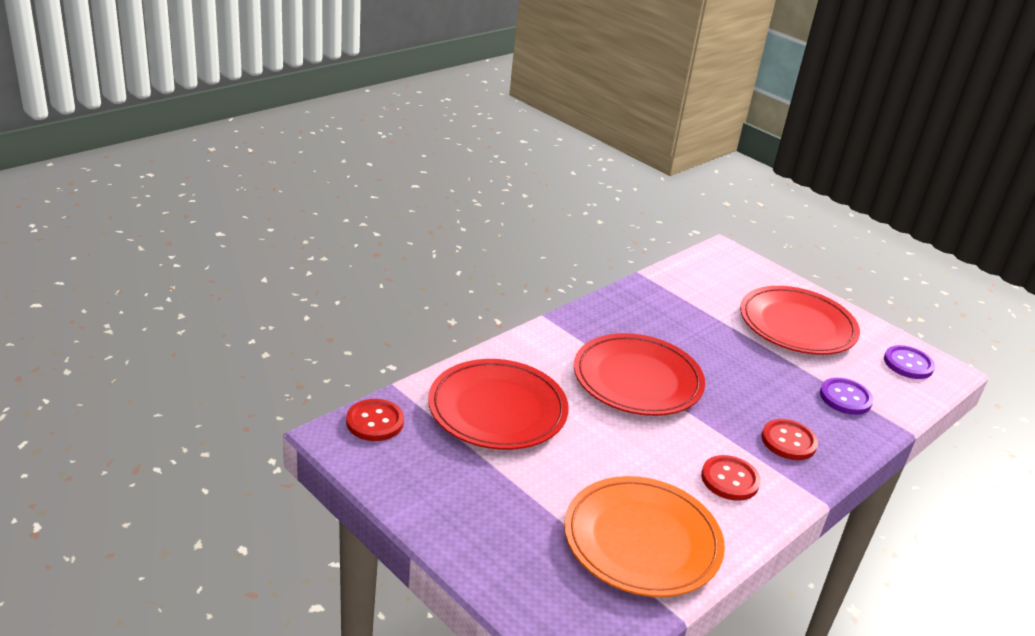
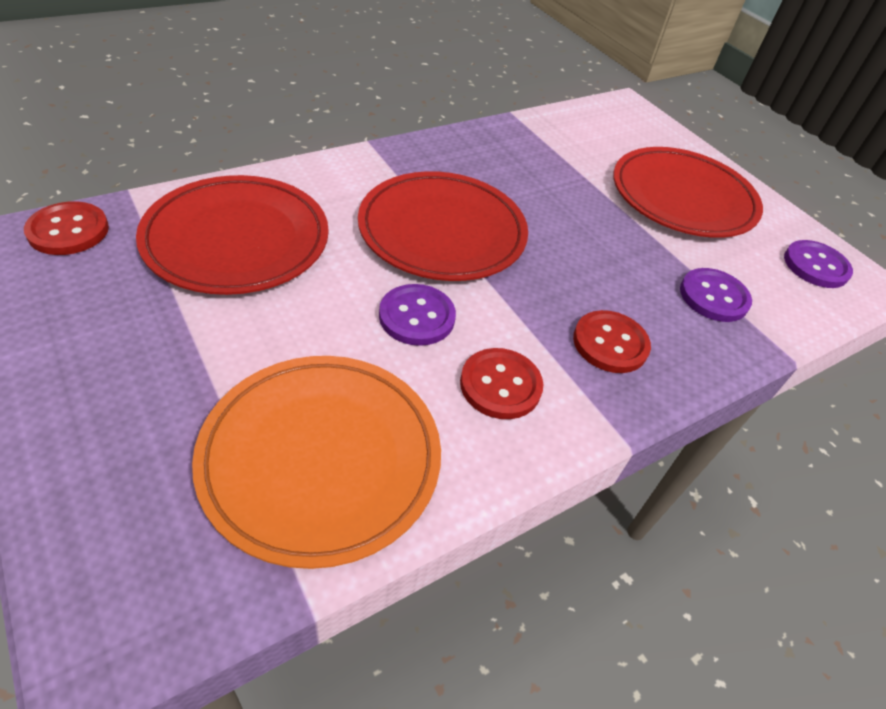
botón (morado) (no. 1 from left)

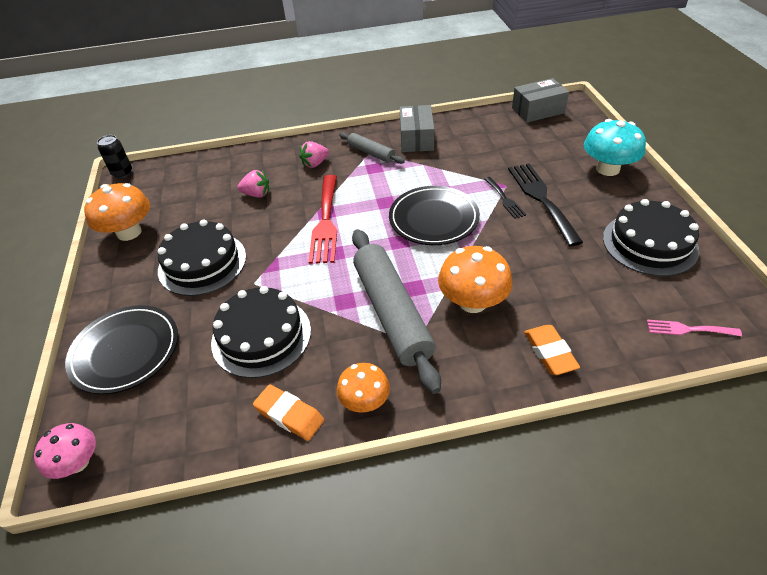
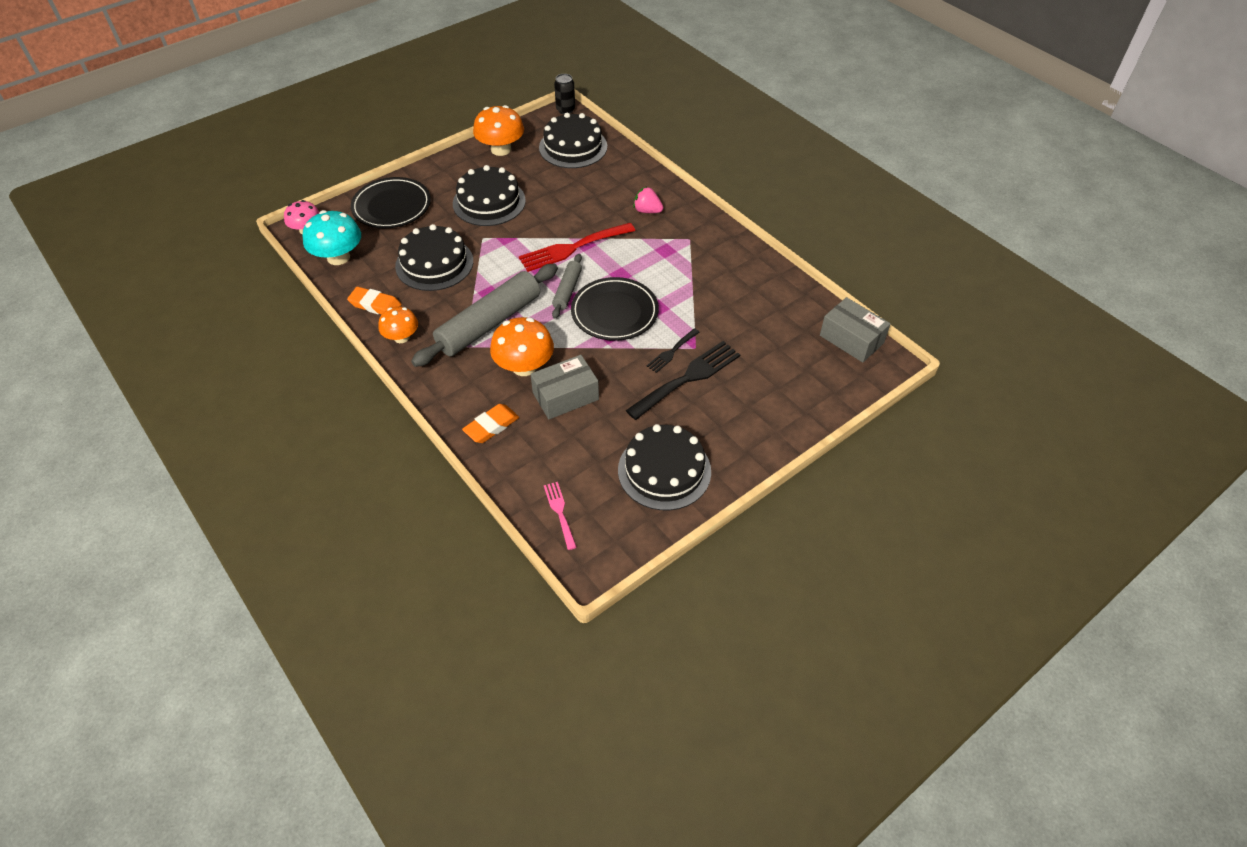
caja (gris) (no. 1 from left)
seta (turquesa)
rodillo (gris) (no. 2 from left)
fresa (rosa) (no. 1 from left in the first image)
goma de borrar (naranja) (no. 1 from left)
tarta (negro) (no. 3 from left)

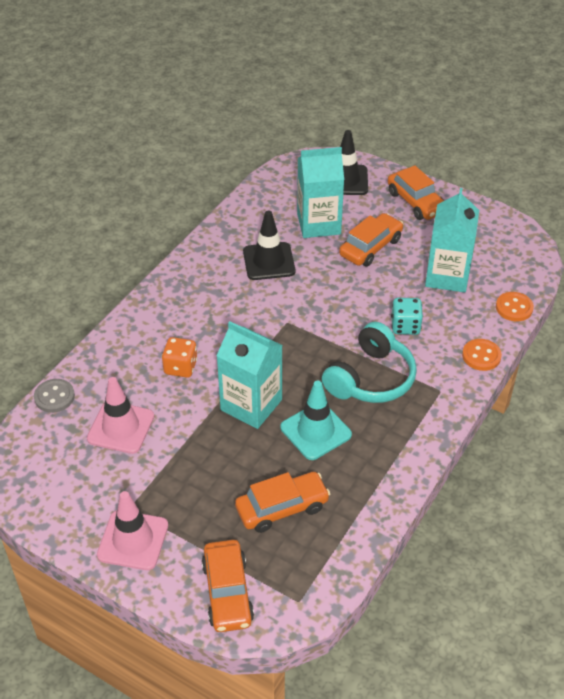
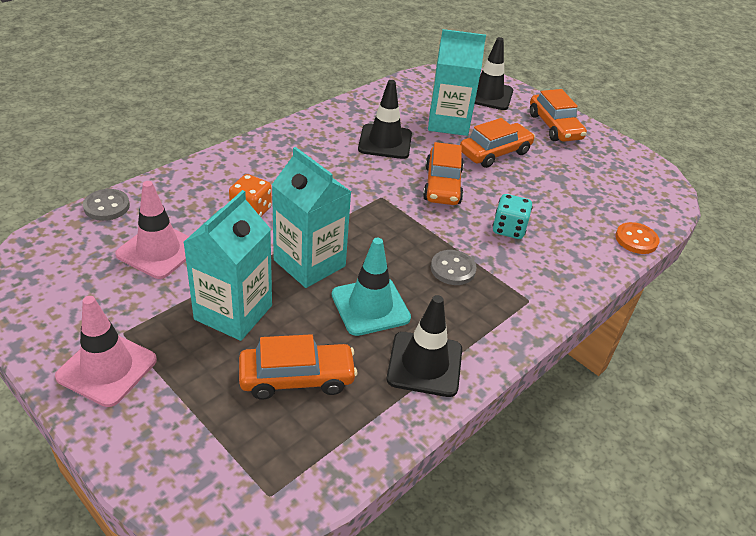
cartón de leche (turquesa) (no. 1 from left)
botón (gris) (no. 2 from left)
botón (naranja) (no. 1 from left in the first image)
coche (naranja) (no. 2 from left)
cono de tráfico (negro) (no. 2 from left)

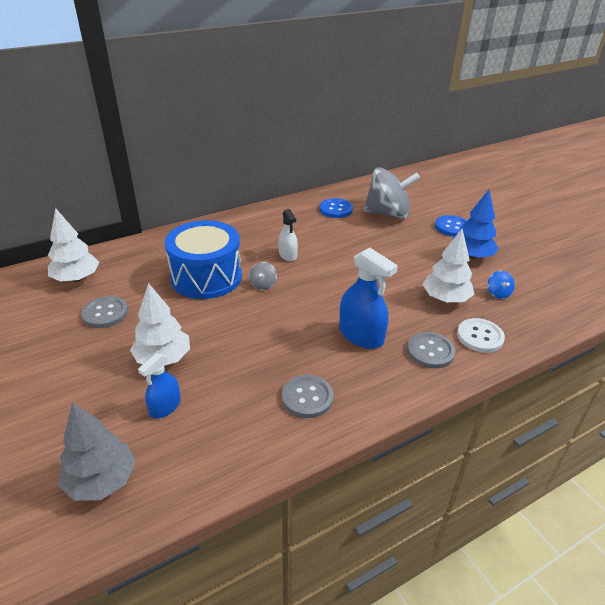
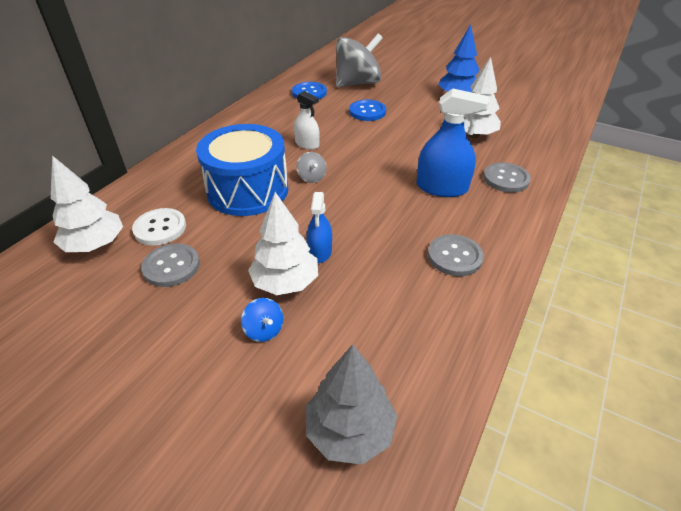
botón (azul) (no. 2 from left)
peonza (azul)
botón (blanco)
pulverizador (azul) (no. 1 from left)

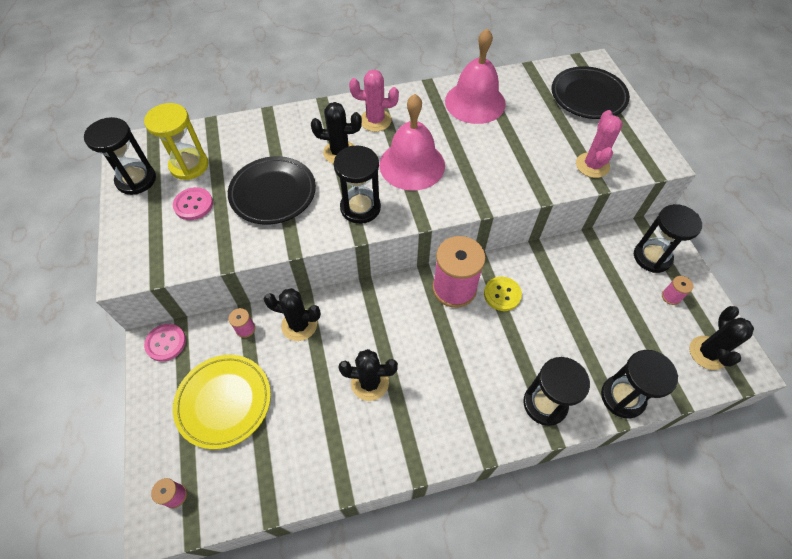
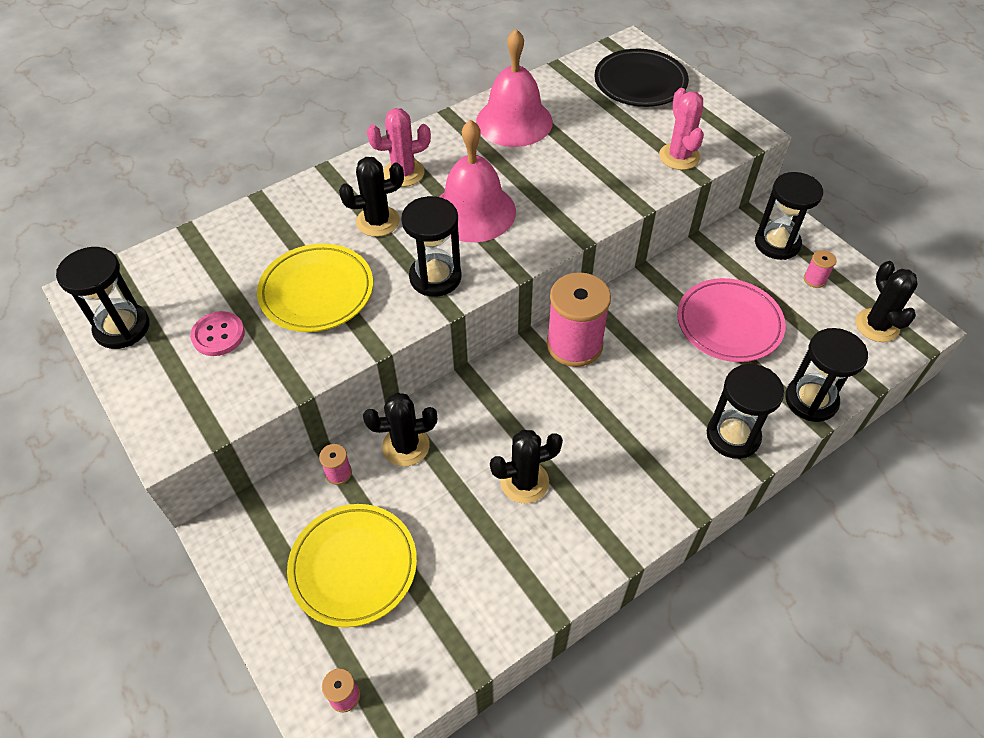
reloj de arena (amarillo)
plato (amarillo) (no. 1 from left)
botón (amarillo)
botón (rosa) (no. 1 from left in the first image)
plato (rosa)

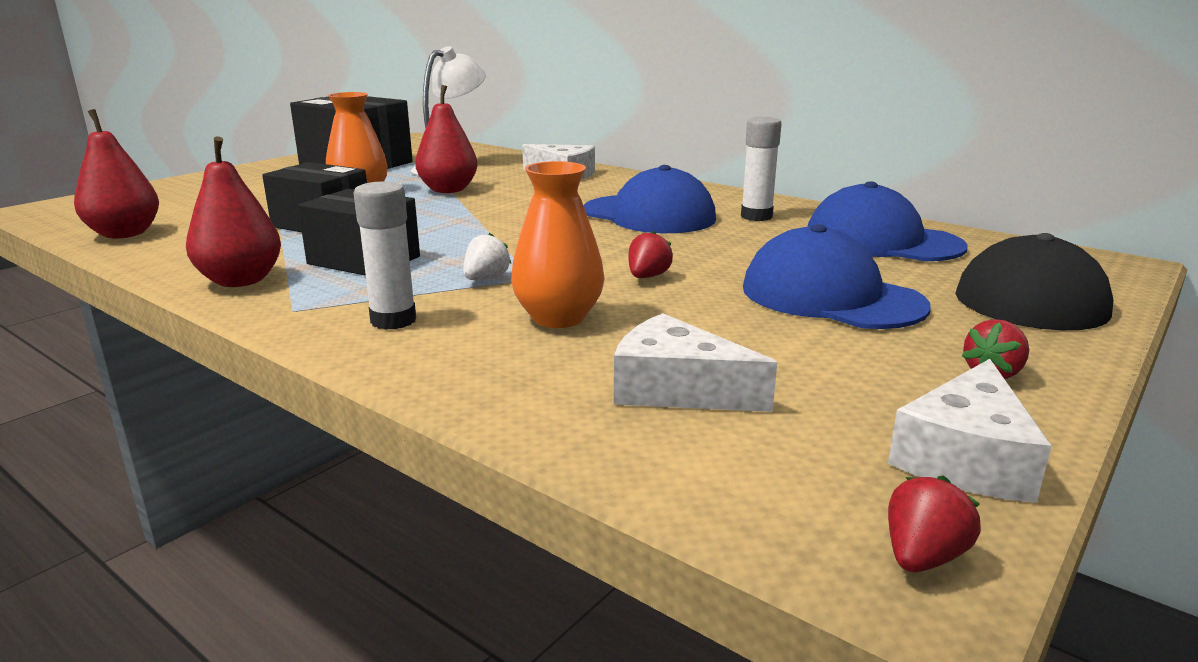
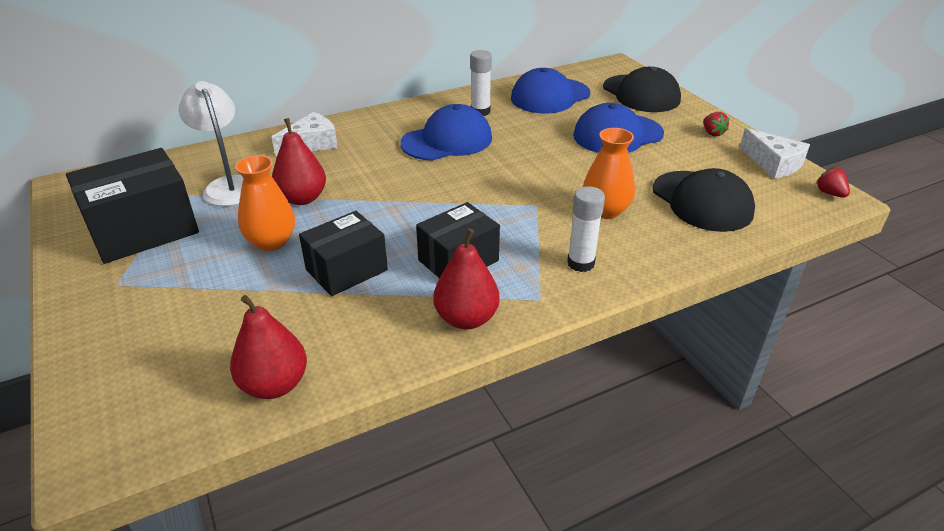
fresa (rojo) (no. 1 from left in the first image)
fresa (blanco)
gorra (negro) (no. 2 from left)

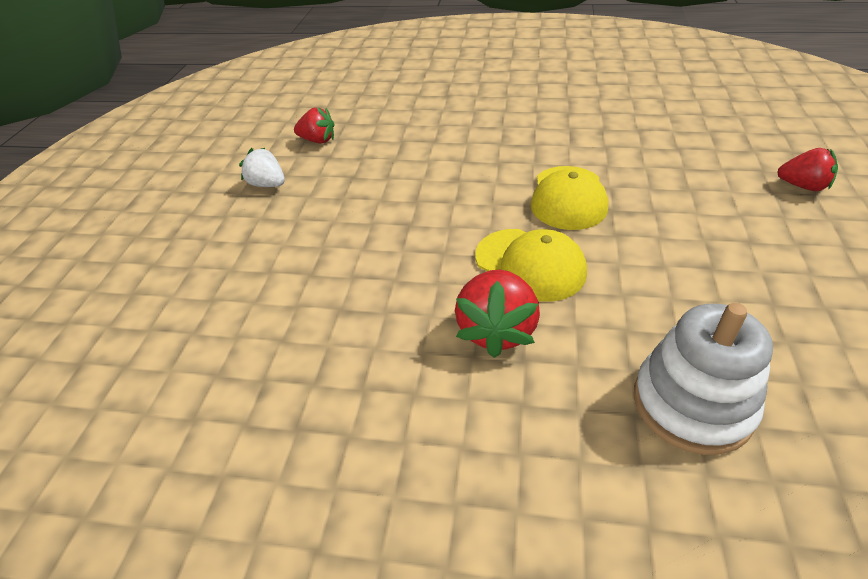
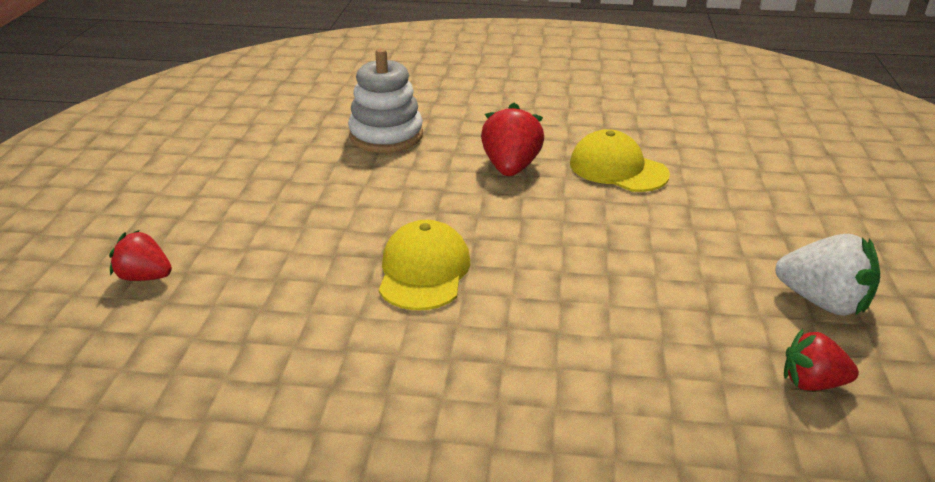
fresa (blanco)
gorra (amarillo) (no. 2 from left)

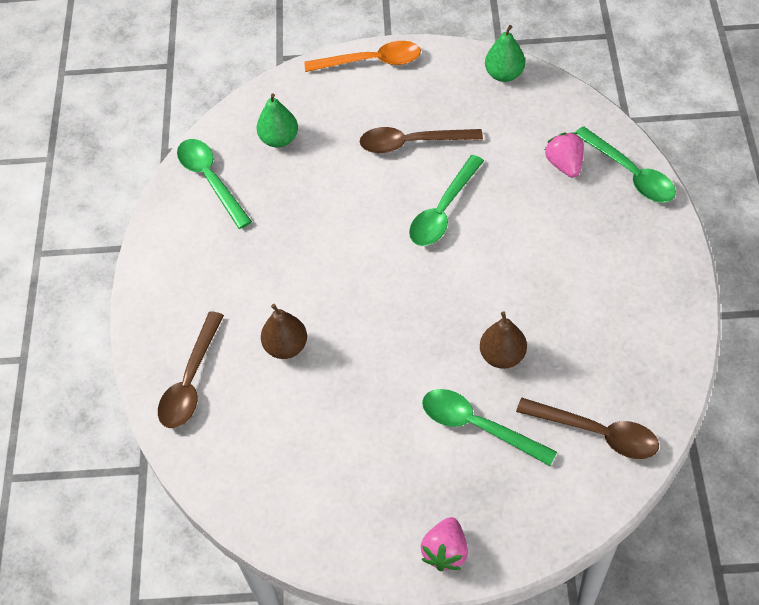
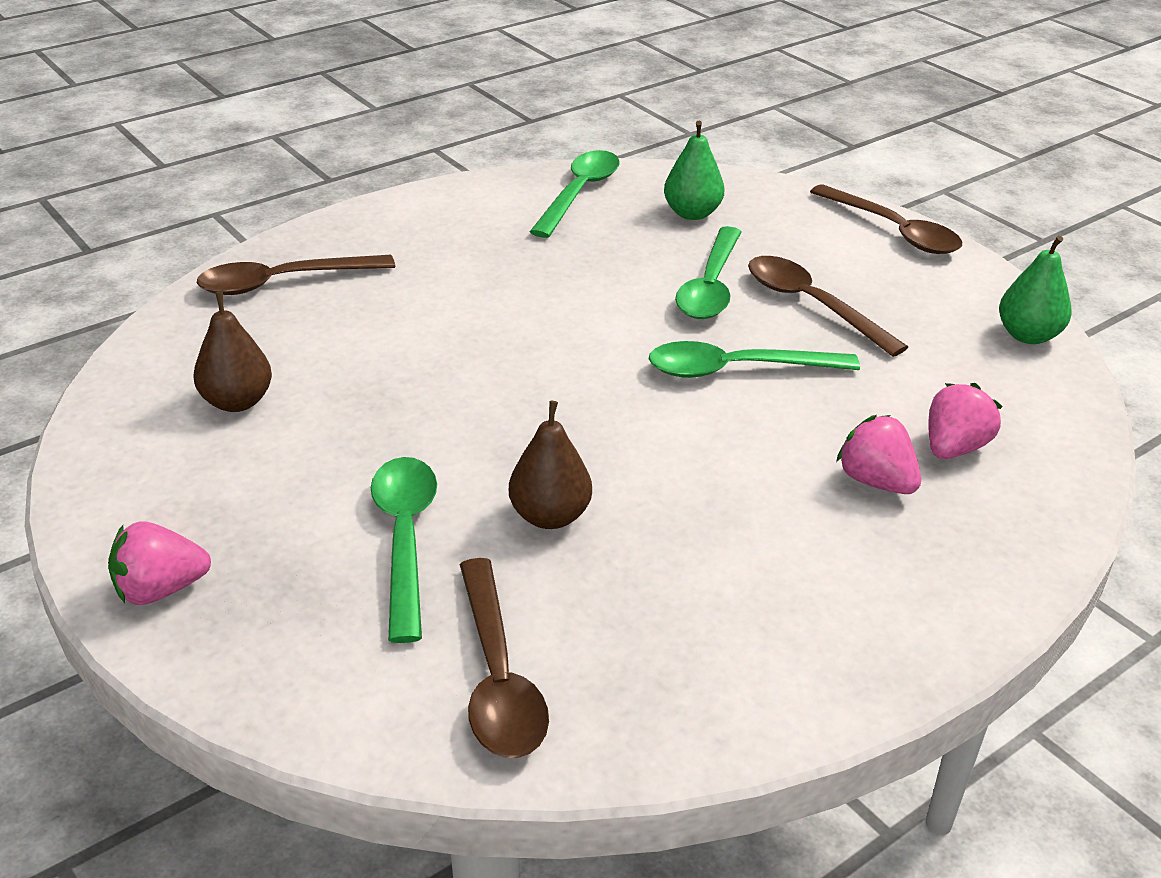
cuchara (marrón) (no. 4 from left)
cuchara (verde) (no. 3 from left)
pera (marrón) (no. 1 from left)
fresa (rosa) (no. 2 from left)

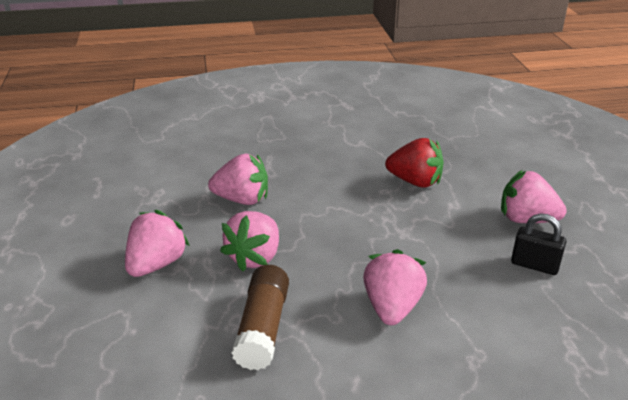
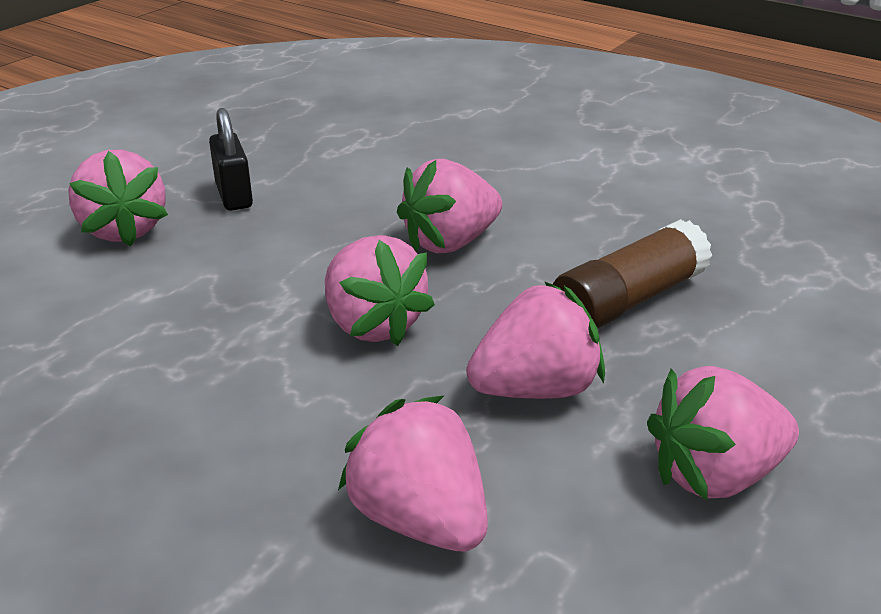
fresa (rojo)
fresa (rosa) (no. 2 from left)

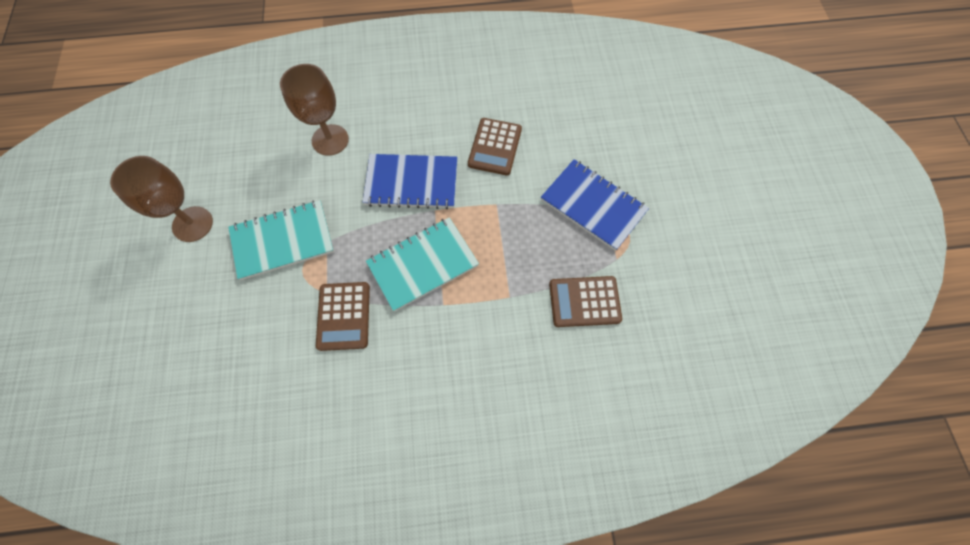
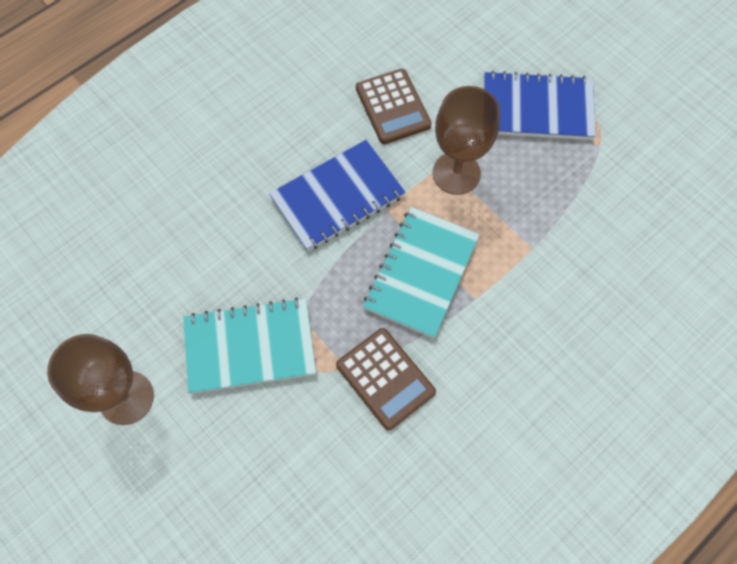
copa (marrón) (no. 2 from left)
cuaderno (turquesa) (no. 1 from left)
calculadora (marrón) (no. 3 from left in the first image)

